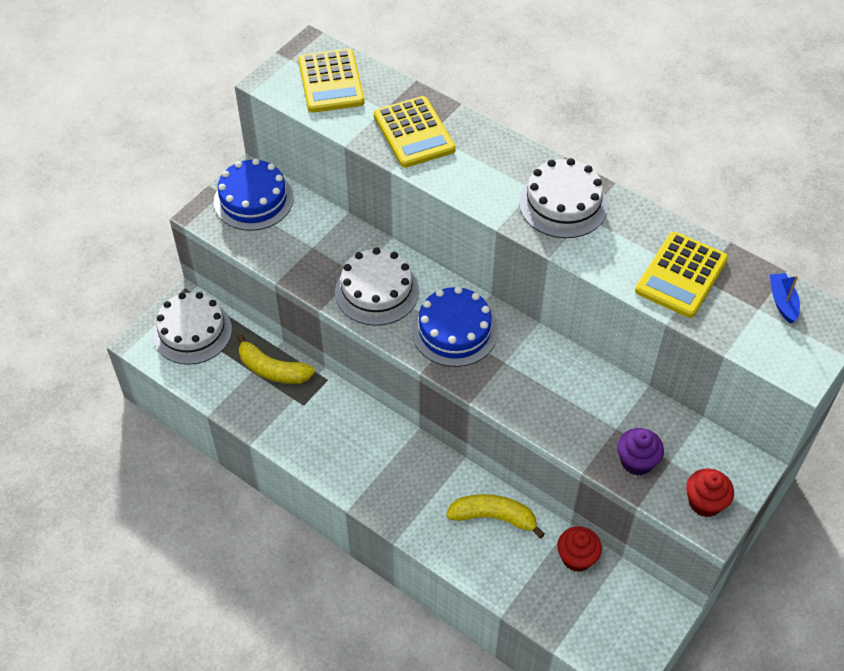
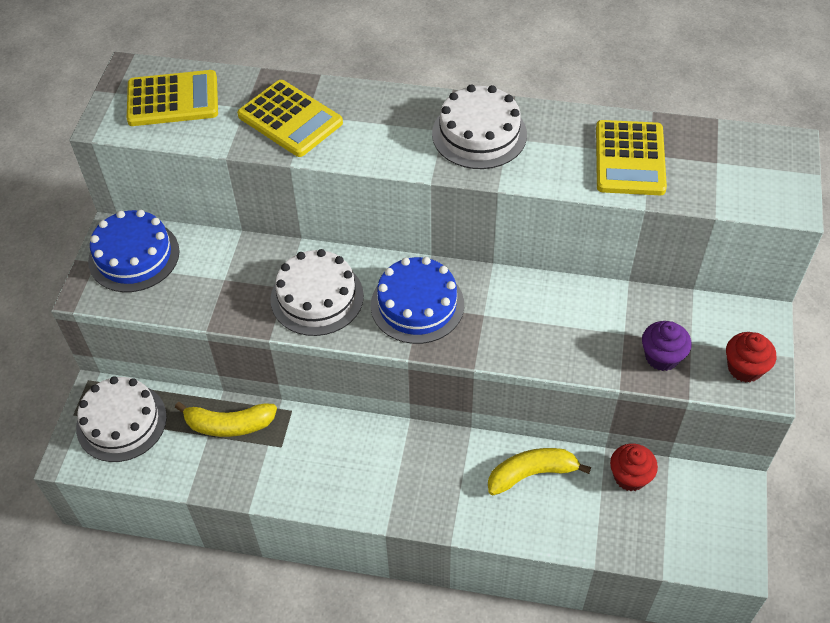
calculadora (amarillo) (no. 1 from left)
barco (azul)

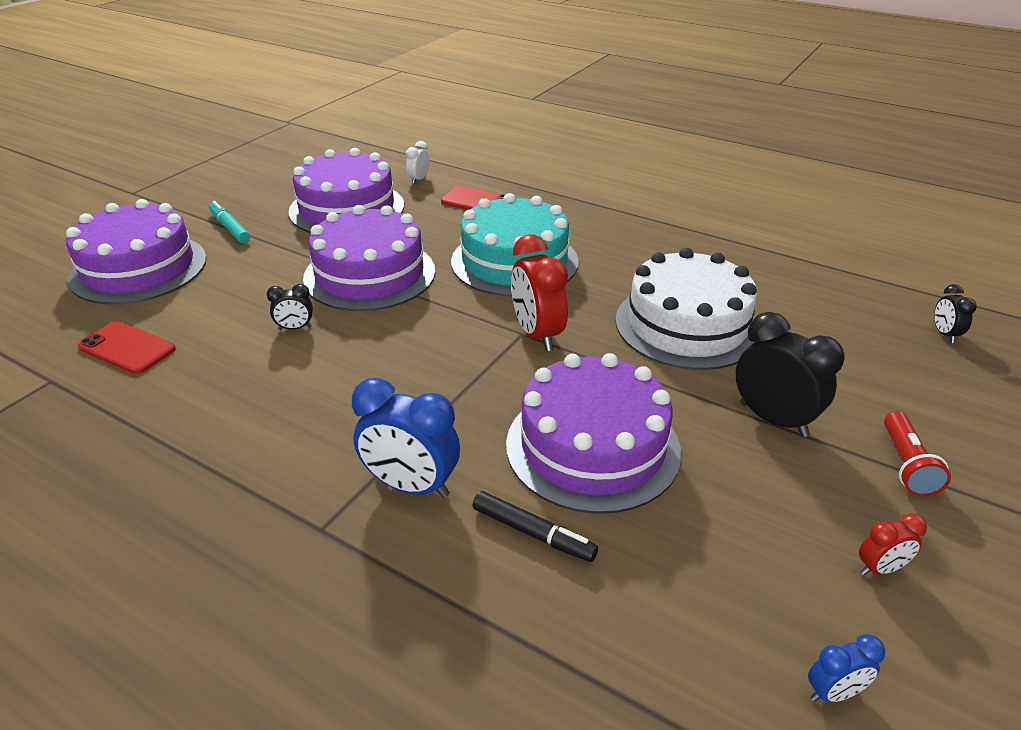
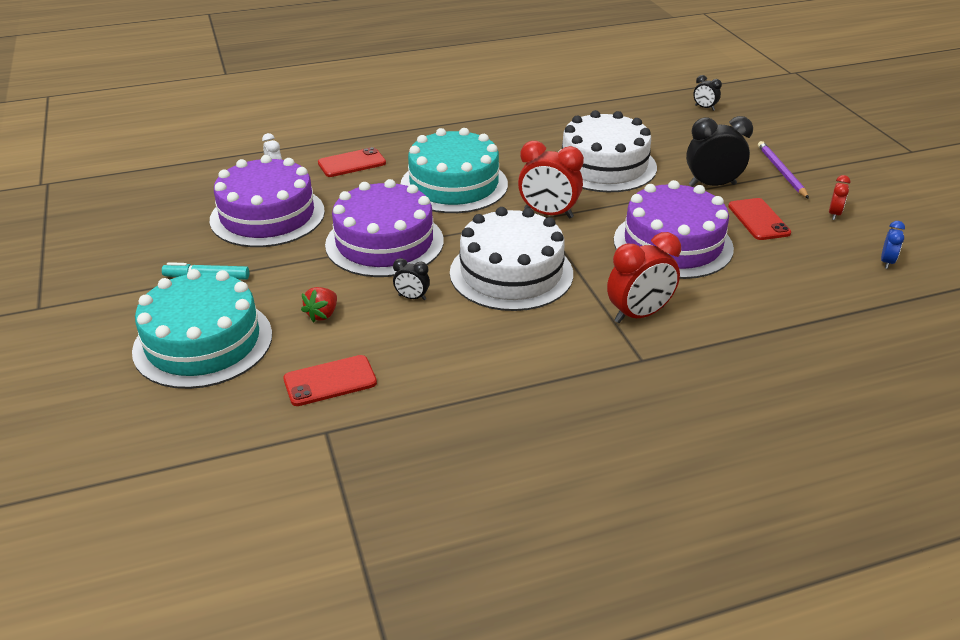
tarta (turquesa) (no. 1 from left)
despertador (negro) (no. 1 from left)
despertador (rojo) (no. 2 from left)
lápiz (morado)
rotulador (negro)
móvil (rojo) (no. 3 from left)
tarta (blanco) (no. 1 from left)
fresa (rojo)

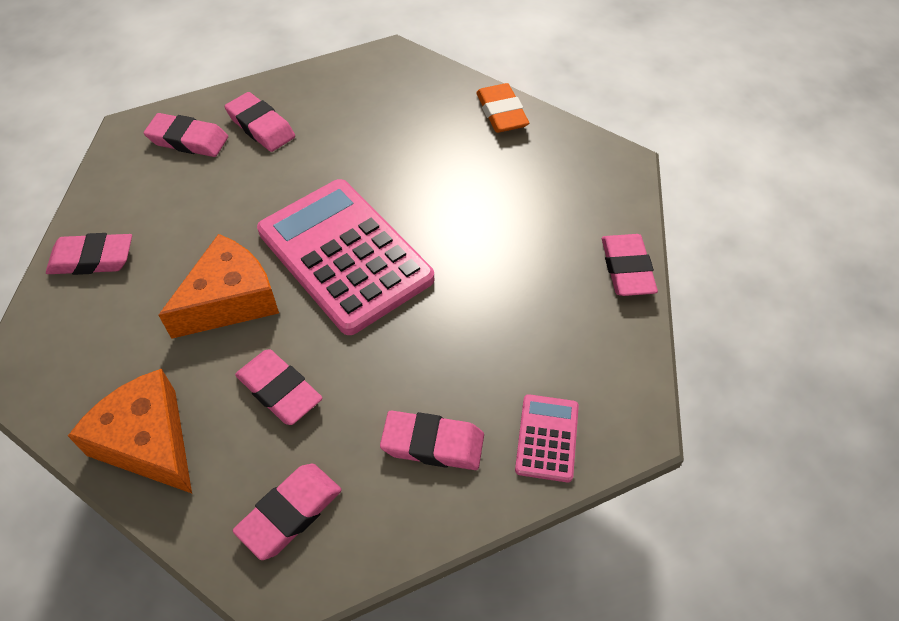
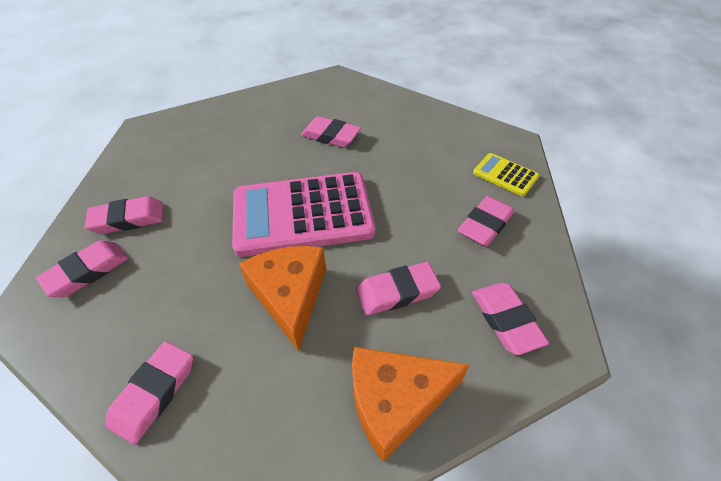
goma de borrar (naranja)
goma de borrar (rosa) (no. 4 from left)
calculadora (amarillo)

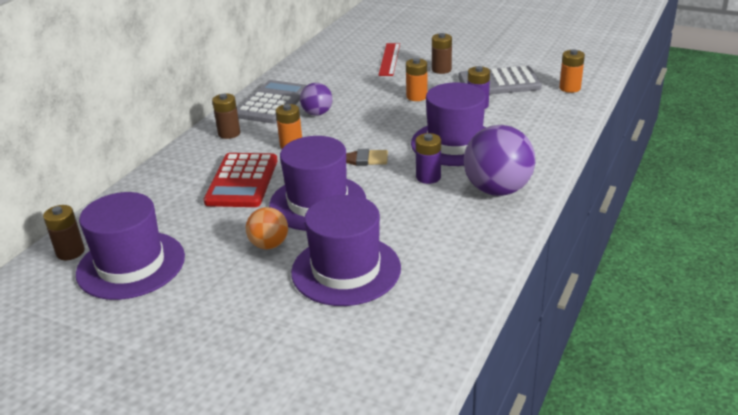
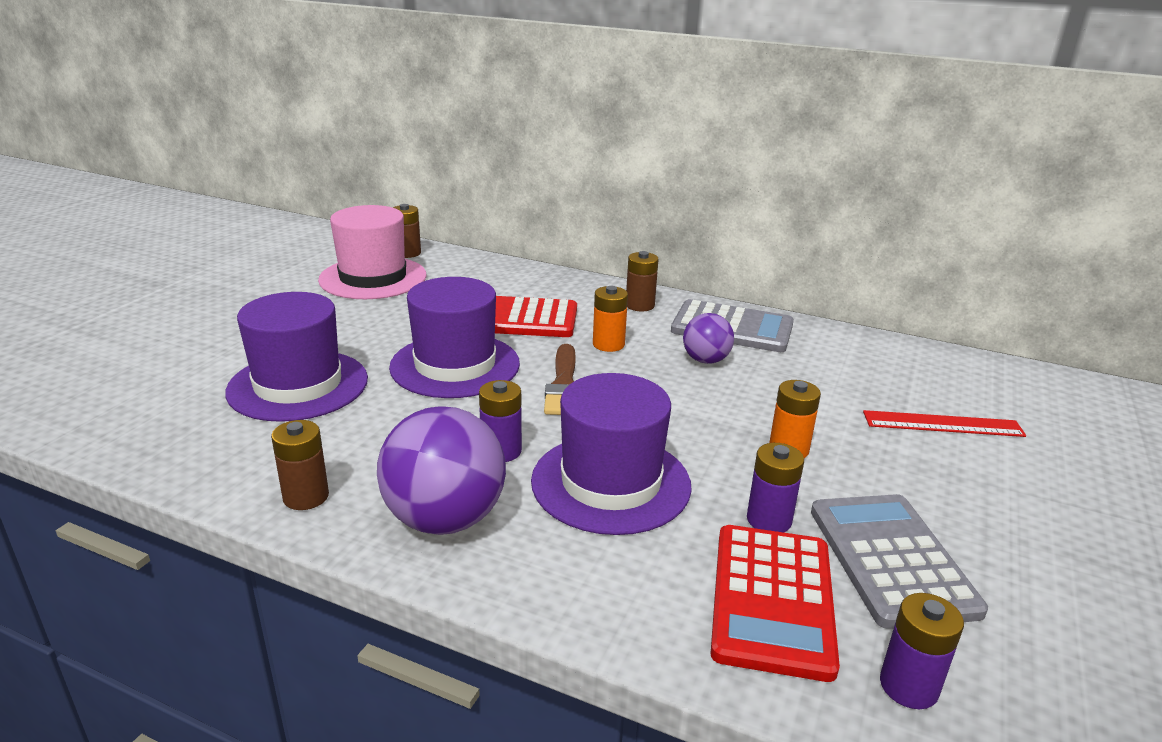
pila (marrón) (no. 1 from left)
pila (morado) (no. 3 from left)
sombrero (rosa)
pelota (naranja)
calculadora (rojo) (no. 2 from left)

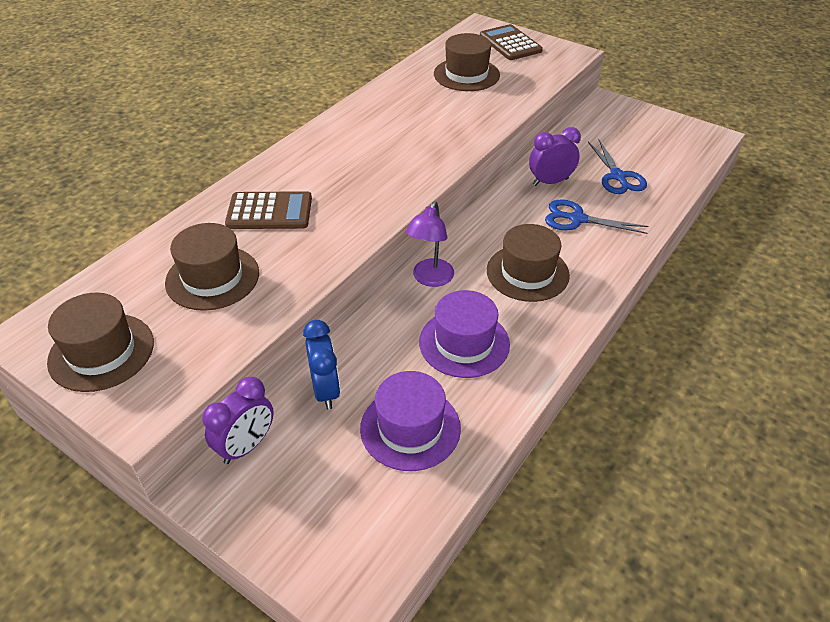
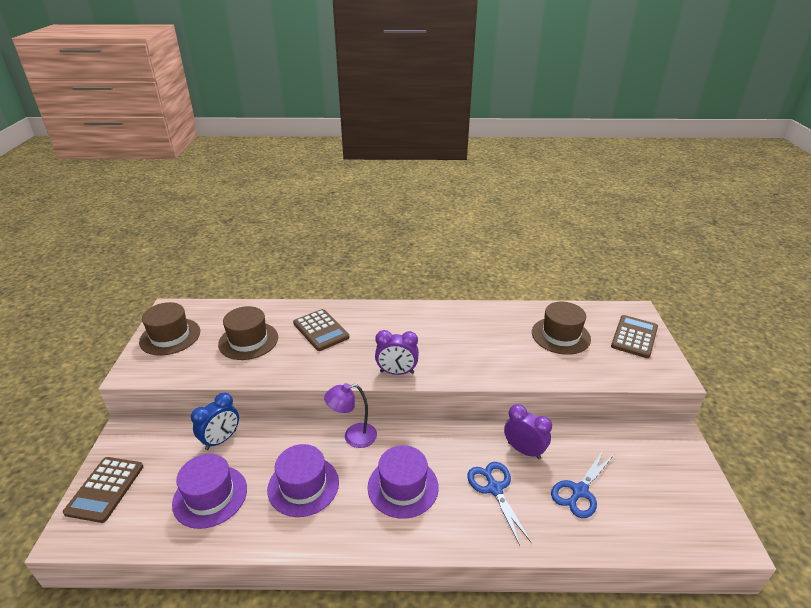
sombrero (morado) (no. 3 from left)
despertador (morado) (no. 1 from left)
calculadora (marrón) (no. 1 from left)

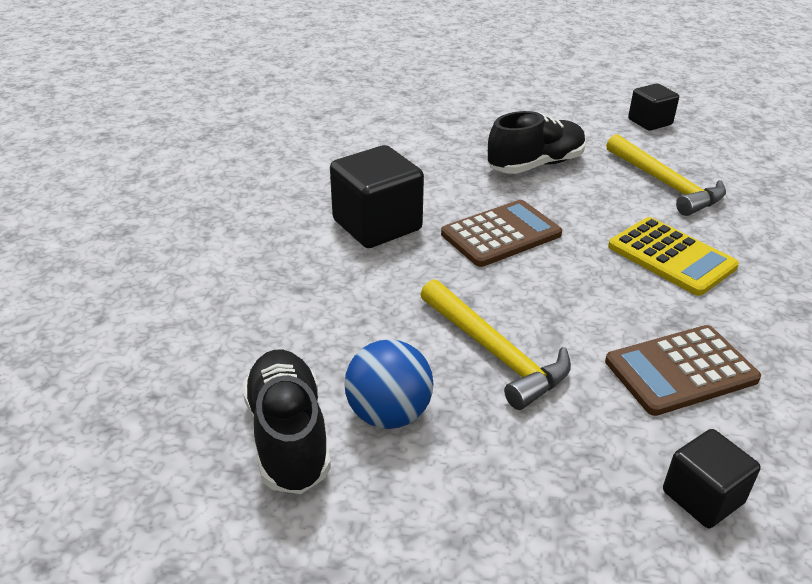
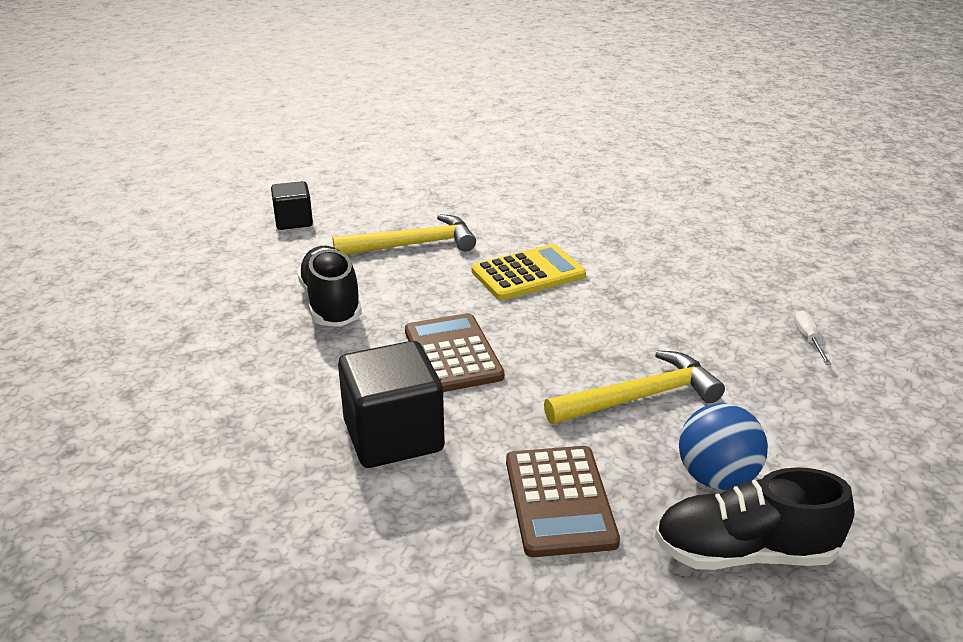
calculadora (marrón) (no. 2 from left)
destornillador (blanco)

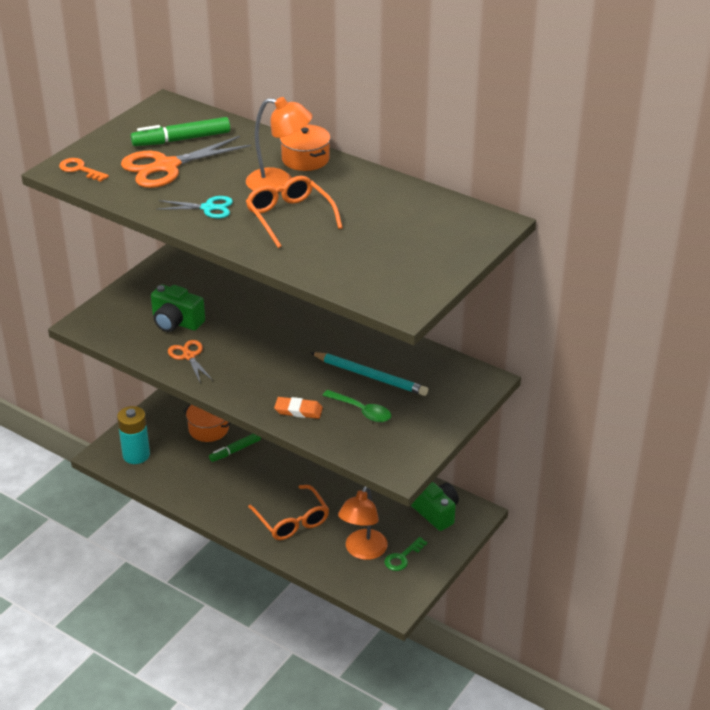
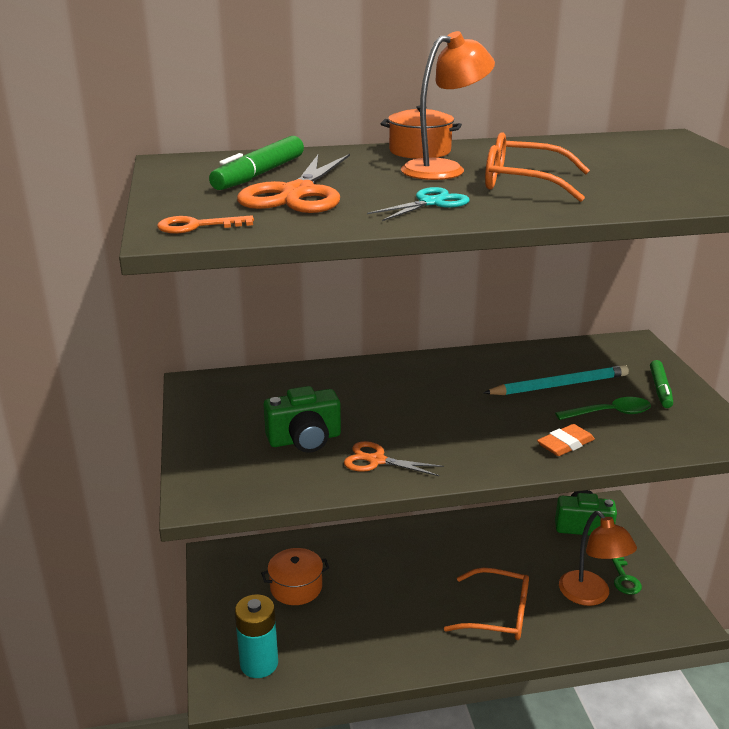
rotulador (verde) (no. 2 from left)

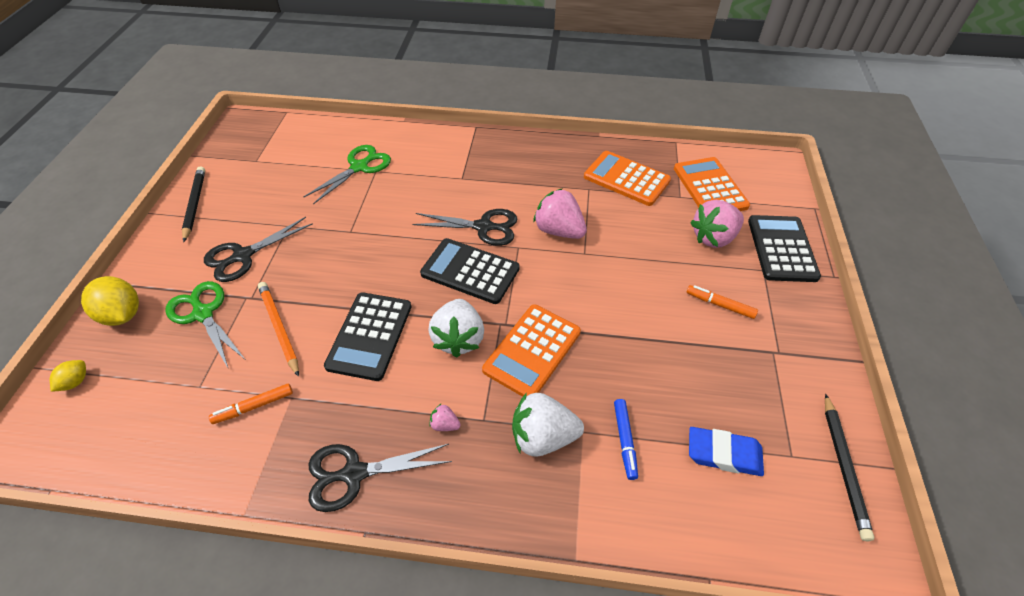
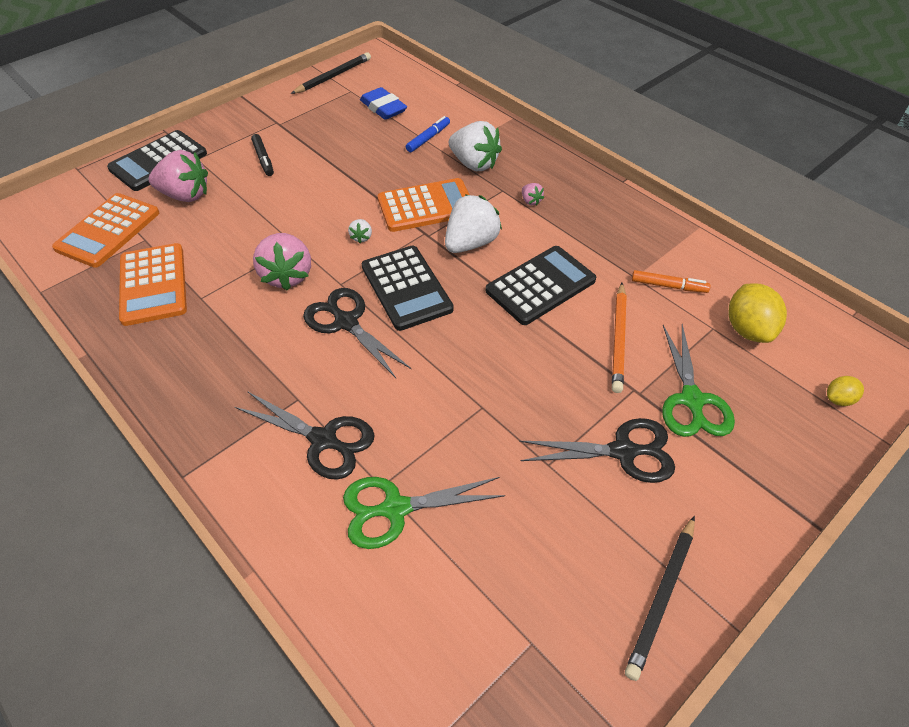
limón (amarillo) (no. 1 from left)
rotulador (negro)
tijeras (negro) (no. 1 from left)
fresa (blanco) (no. 1 from left)

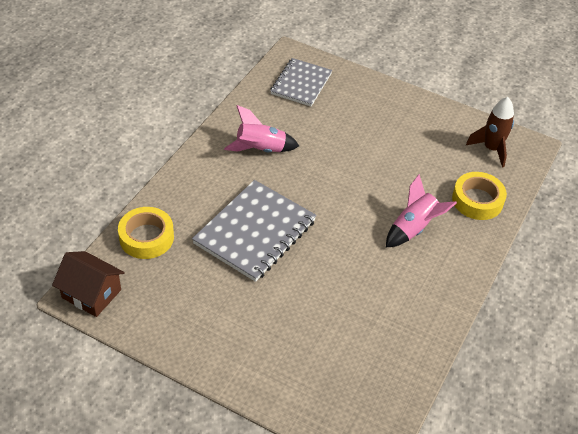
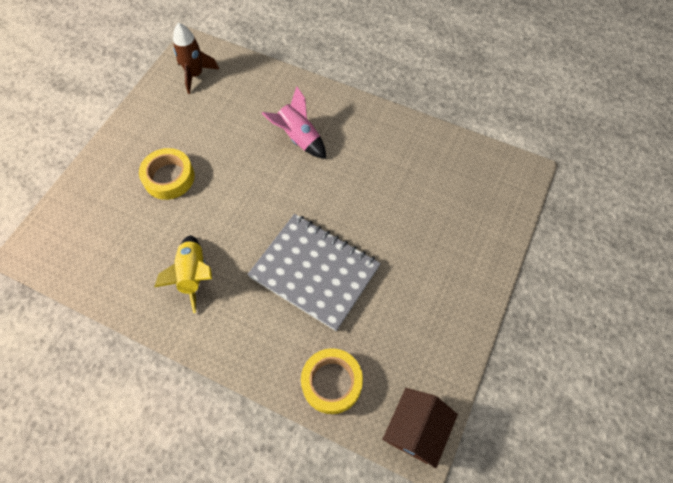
cuaderno (gris) (no. 2 from left in the first image)
cohete (amarillo)
cinta adhesiva (amarillo) (no. 1 from left)

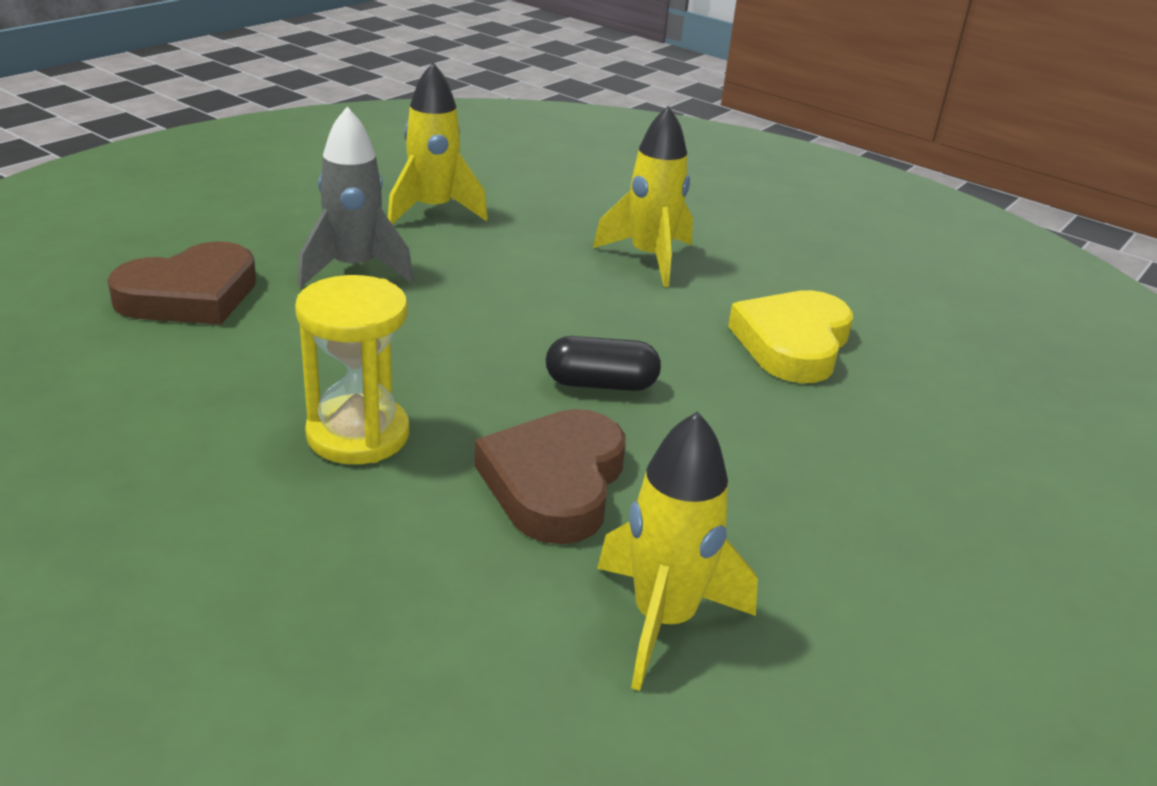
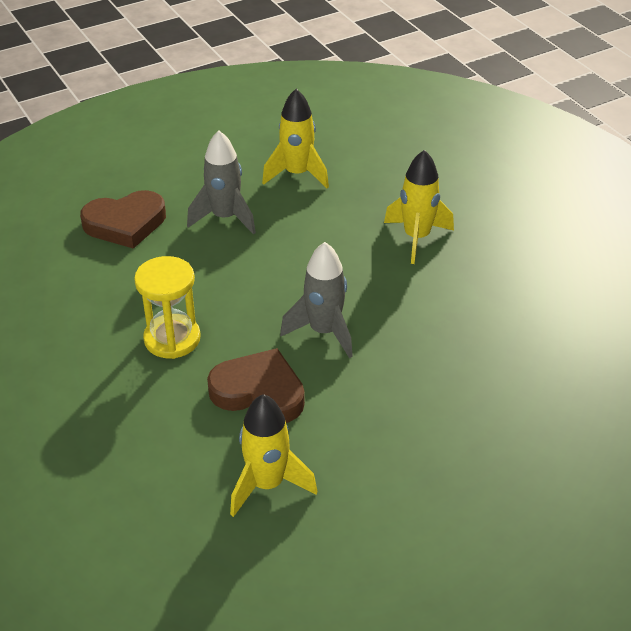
corazón (amarillo)
cohete (gris) (no. 2 from left)
corazón (marrón) (no. 2 from left)

